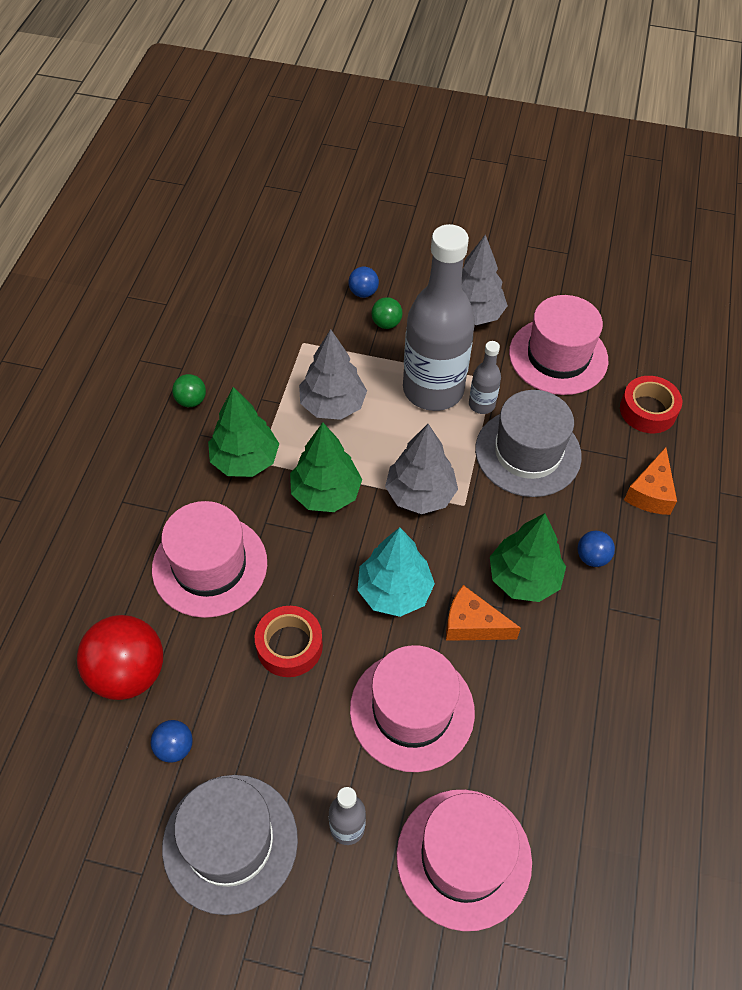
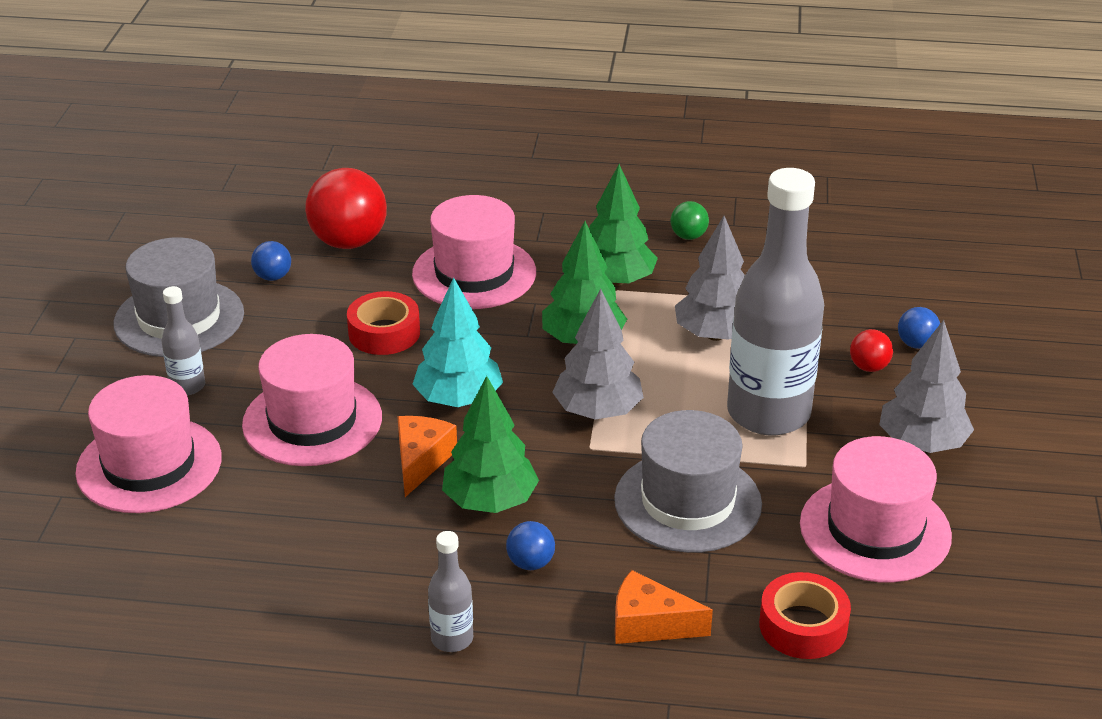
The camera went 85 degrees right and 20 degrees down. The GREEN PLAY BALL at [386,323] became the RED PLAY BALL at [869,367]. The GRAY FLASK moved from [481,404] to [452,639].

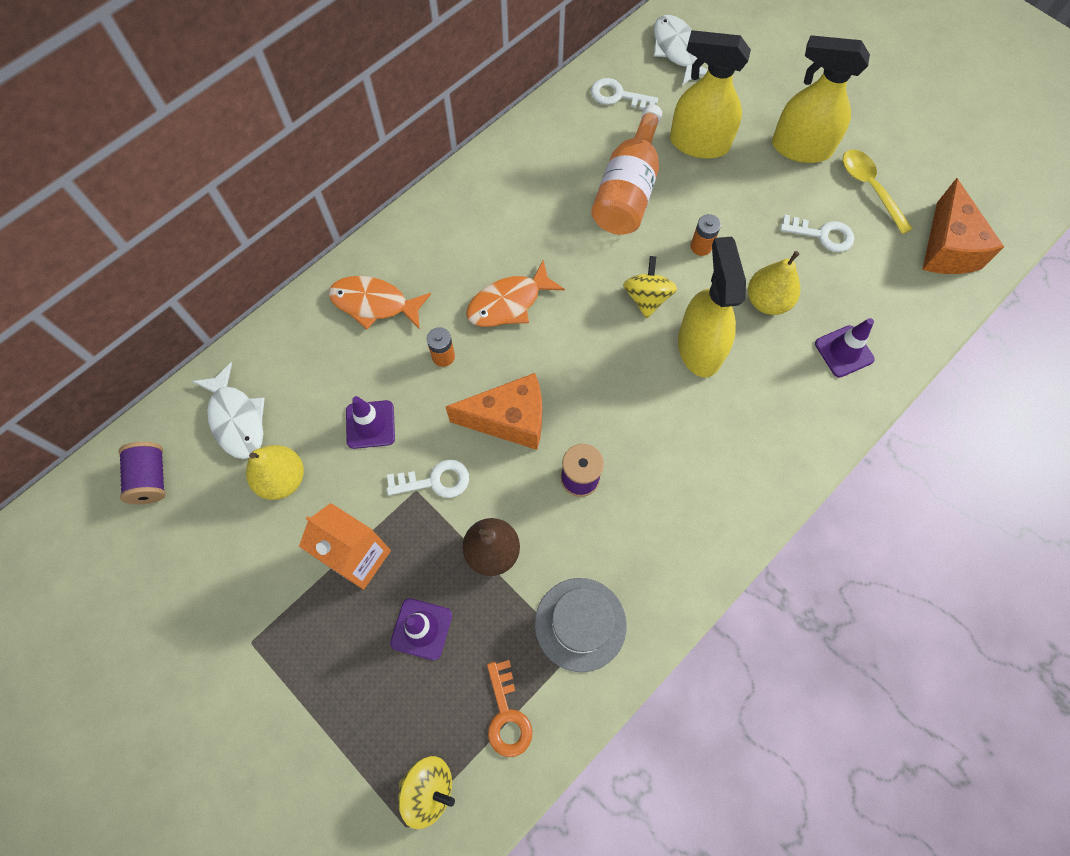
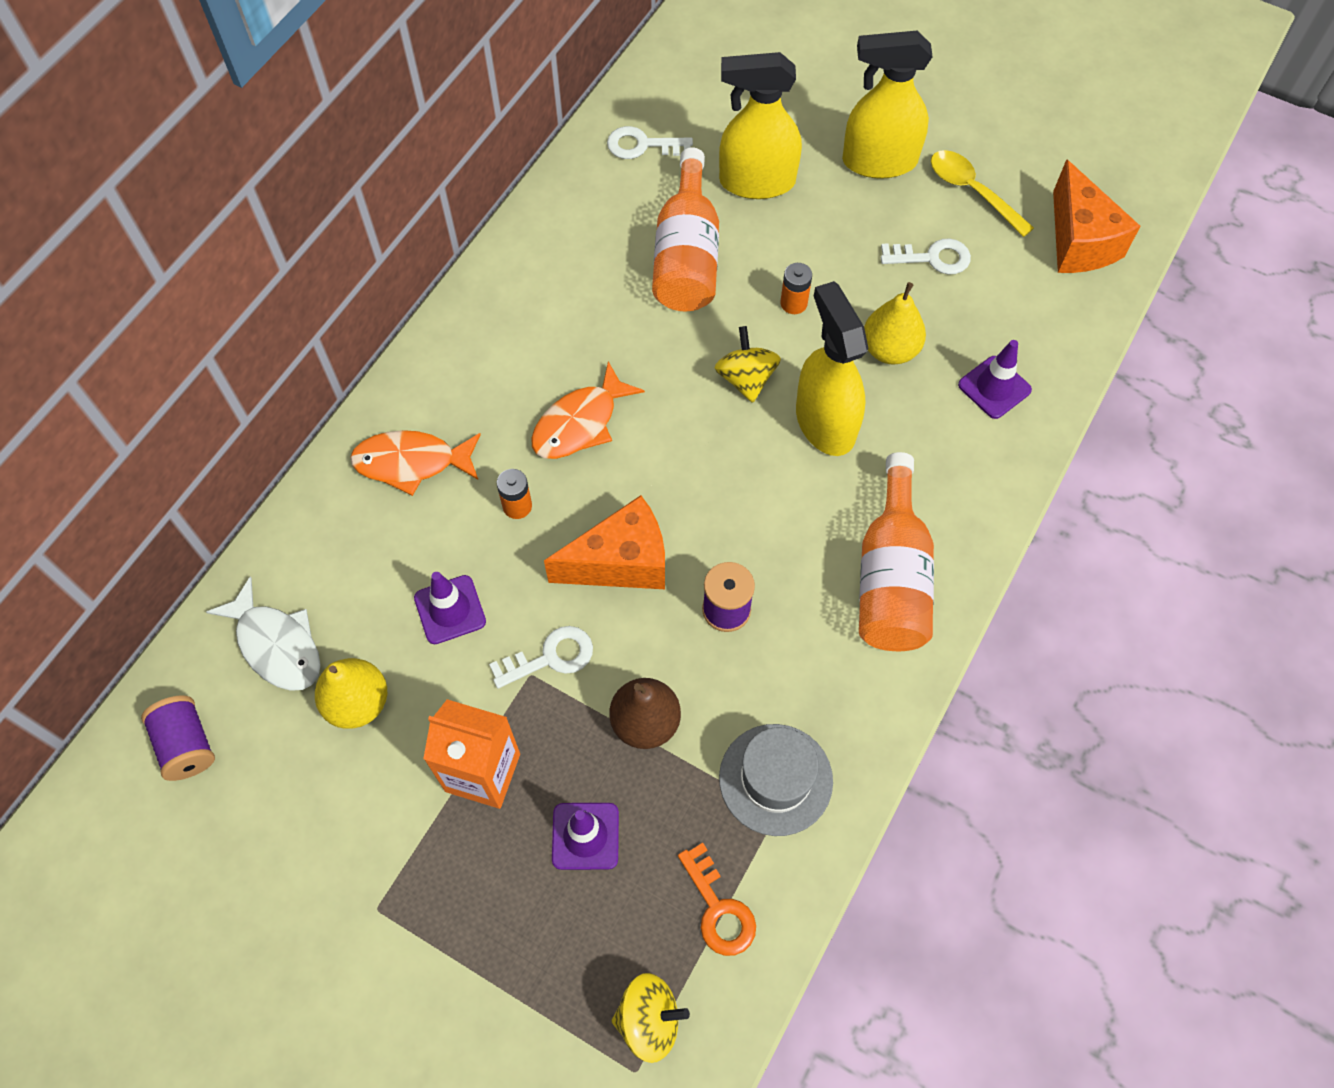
The camera went 15 degrees left and 5 degrees down. The PURE WHITE TOY FISH at [676,50] disappeared. The ORANGE FLASK at [891,577] appeared.

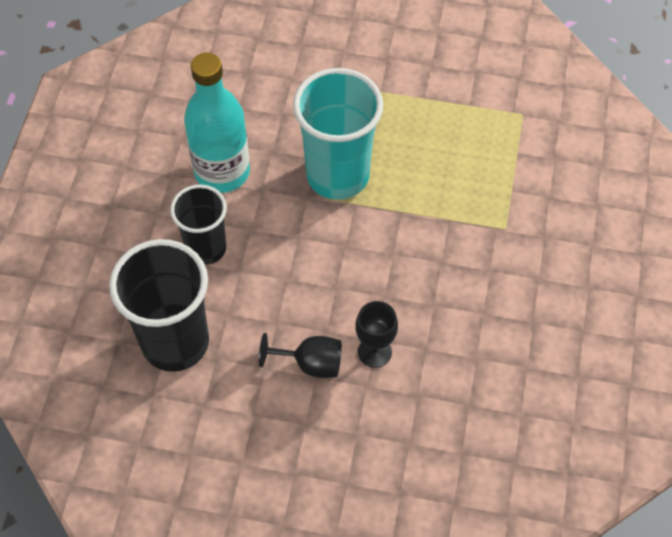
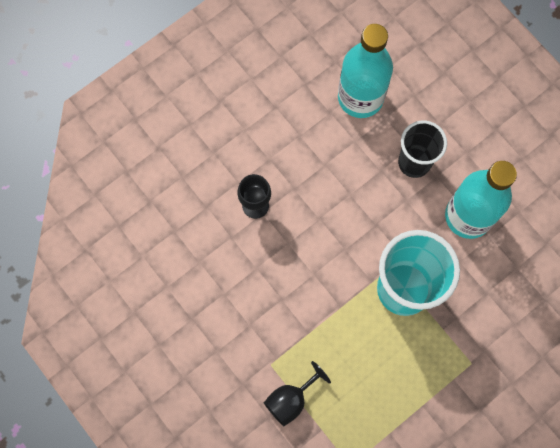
The camera went 130 degrees right and 15 degrees up. The EBONY TUMBLER at [175,342] was replaced by the AQUA FLASK at [360,97]. The EBONY CHALICE moved from [310,363] to [291,399].

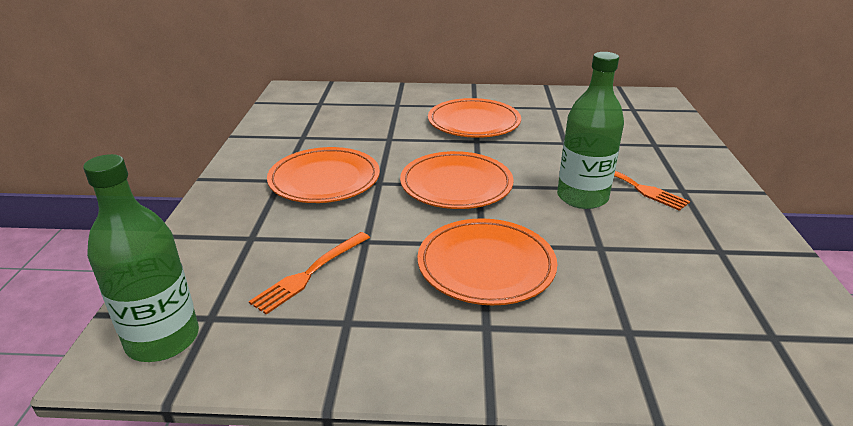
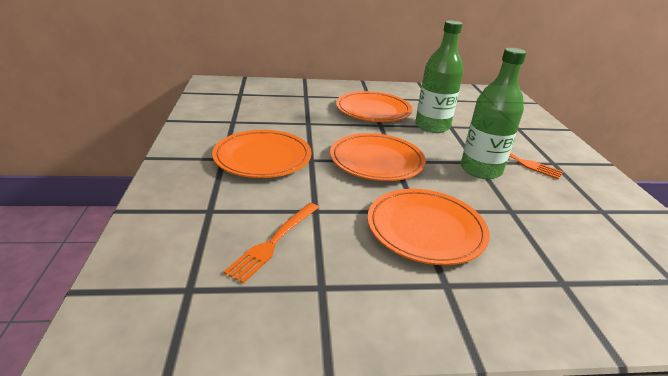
The camera went 10 degrees left and 0 degrees up. The GREEN FLASK moved from [163,339] to [432,126].

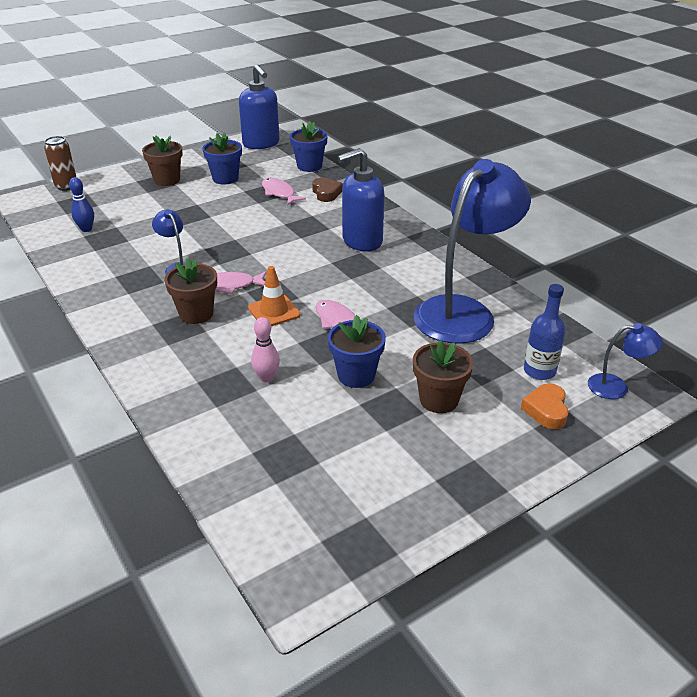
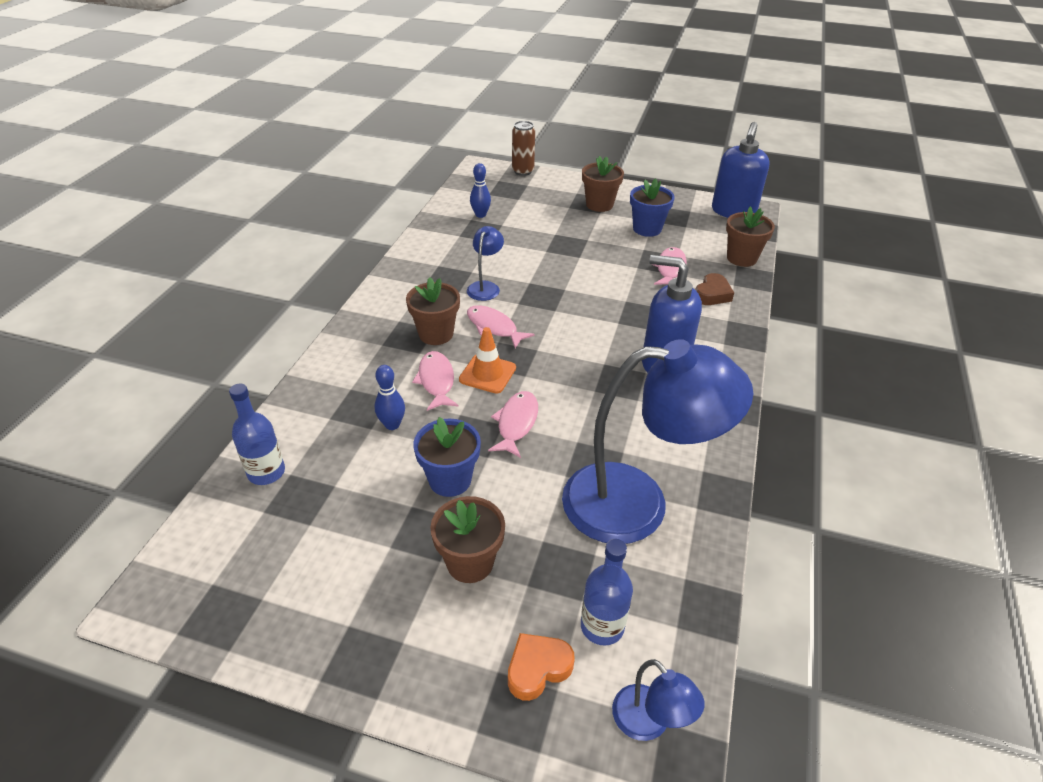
The camera went 50 degrees right and 5 degrees up. The ROSY TENPIN at [266,378] became the COBALT TENPIN at [392,425]. The COBALT FLOWER POT at [309,166] became the BROWN FLOWER POT at [741,258]. The COBALT FLASK at [266,472] appeared. The ROSY TOY FISH at [436,381] appeared.

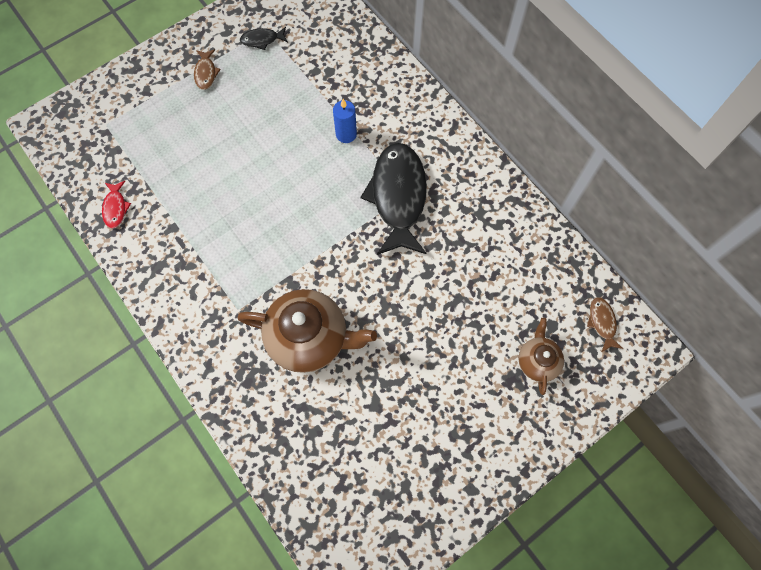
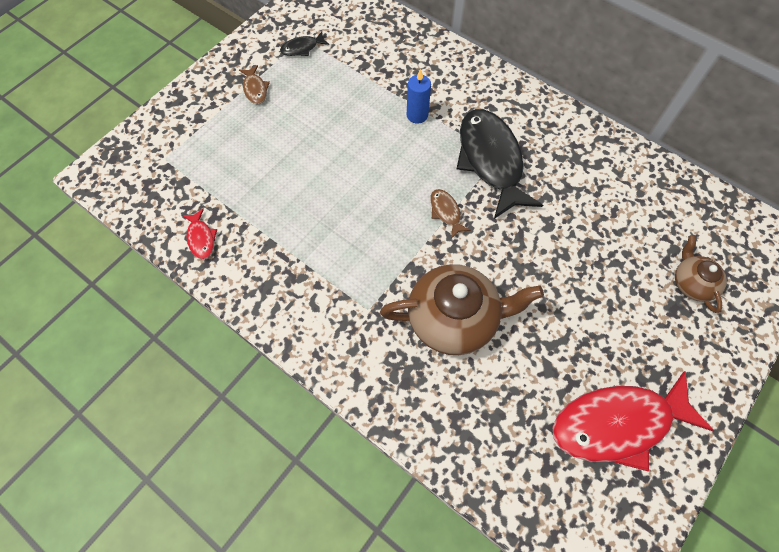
The camera went 15 degrees left and 5 degrees down. The BROWN TOY FISH moved from [602,322] to [446,212]. The RED TOY FISH at [618,423] appeared.

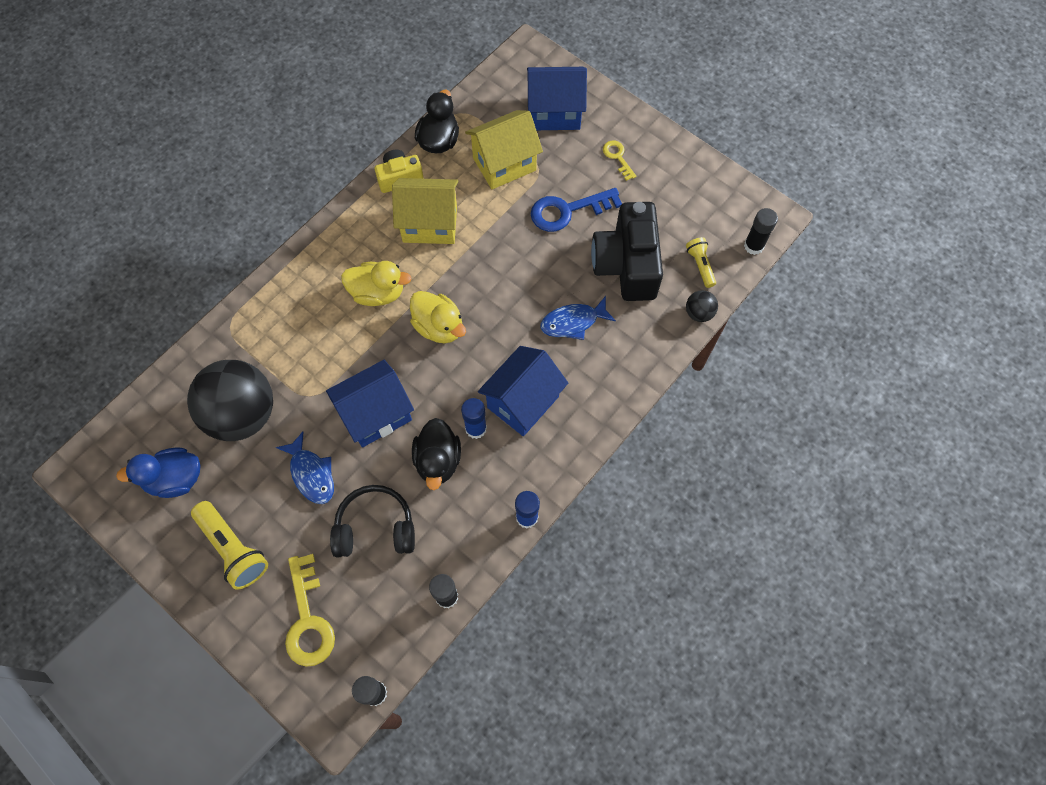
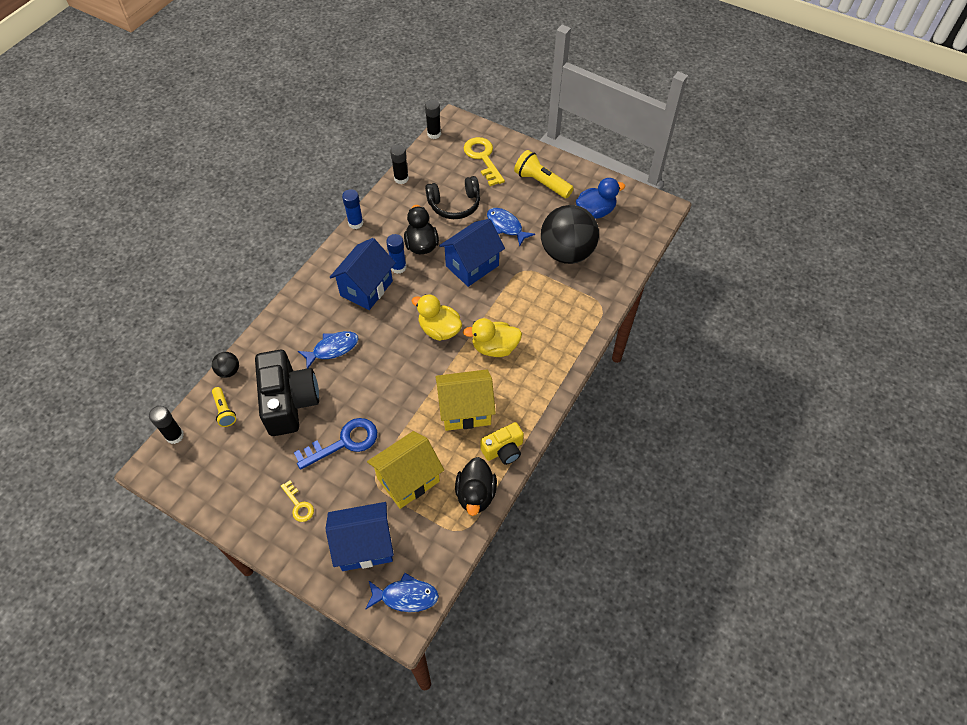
The camera went 170 degrees right and 10 degrees down. The COBALT TOY FISH at [406,596] appeared.

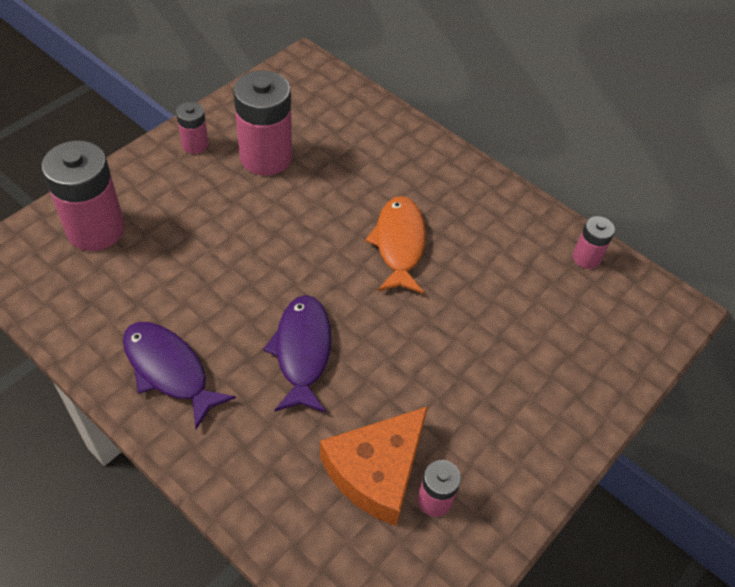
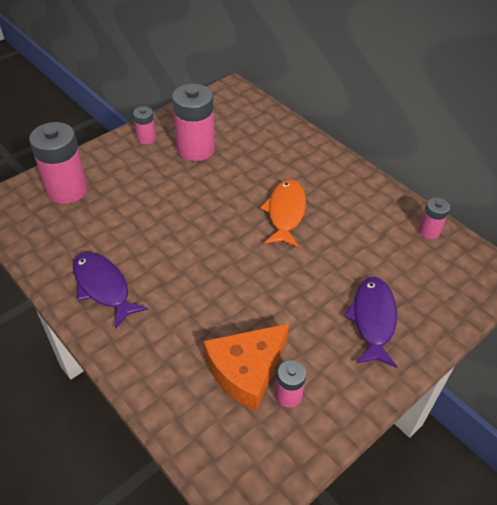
The camera went 10 degrees right and 5 degrees down. The VIOLET TOY FISH moved from [302,351] to [373,319].

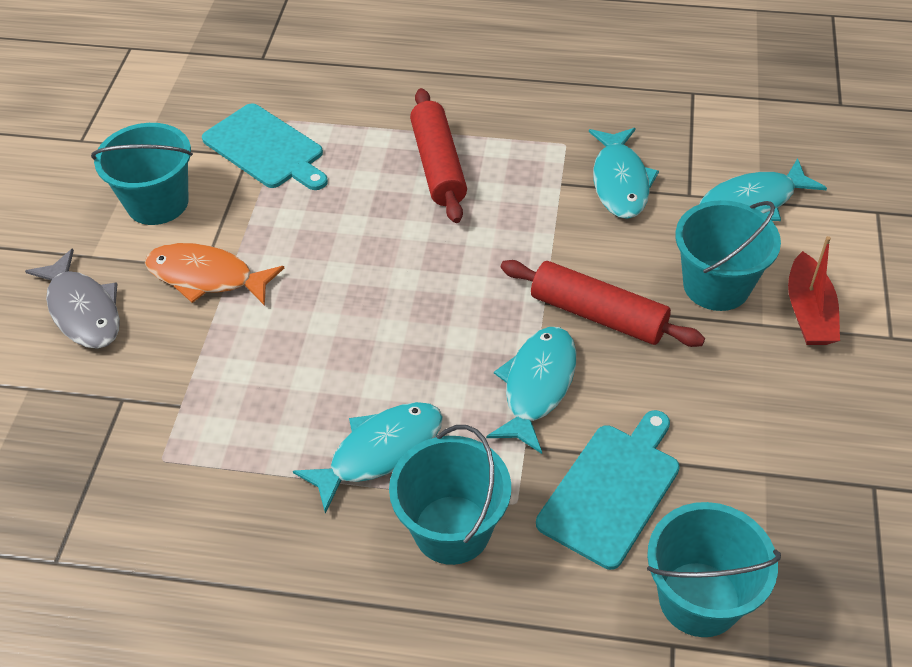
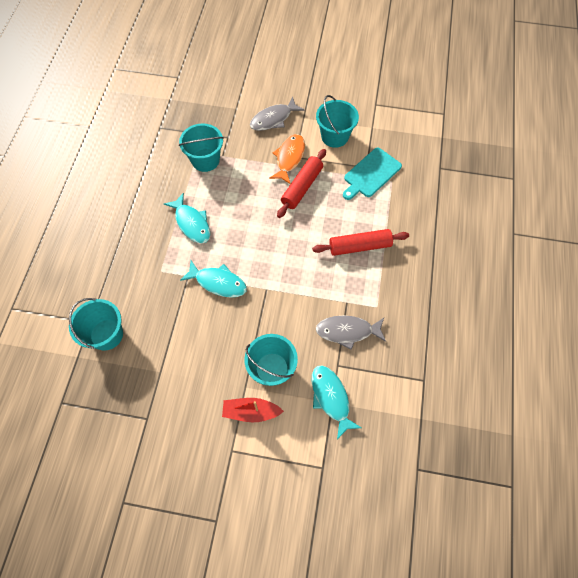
The camera went 90 degrees right and 15 degrees up. The AQUA PAIL moved from [452,529] to [205,160]. The RED PASTRY ROLLER moved from [598,314] to [302,187]. The AQUA BREAD BOARD at [612,490] disappeared. The AQUA TOY FISH at [620,182] became the GRAY TOY FISH at [347,331].

